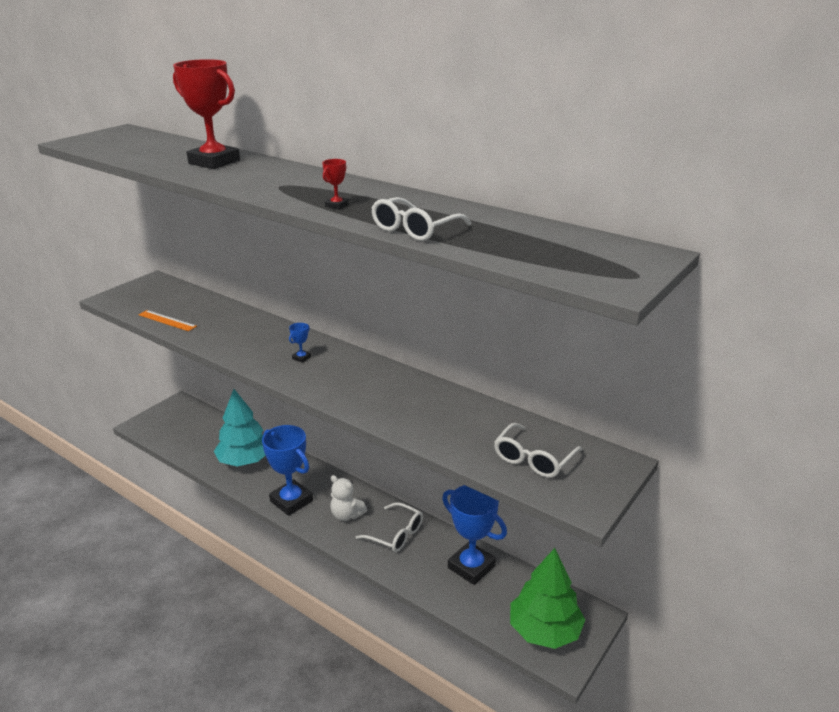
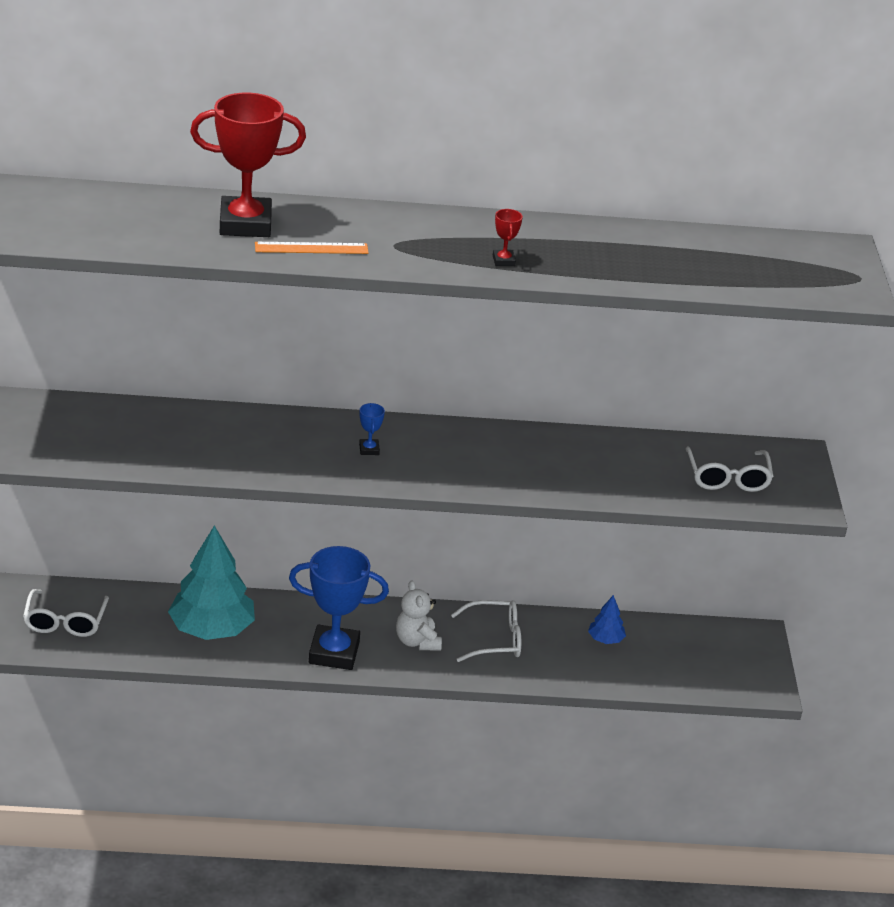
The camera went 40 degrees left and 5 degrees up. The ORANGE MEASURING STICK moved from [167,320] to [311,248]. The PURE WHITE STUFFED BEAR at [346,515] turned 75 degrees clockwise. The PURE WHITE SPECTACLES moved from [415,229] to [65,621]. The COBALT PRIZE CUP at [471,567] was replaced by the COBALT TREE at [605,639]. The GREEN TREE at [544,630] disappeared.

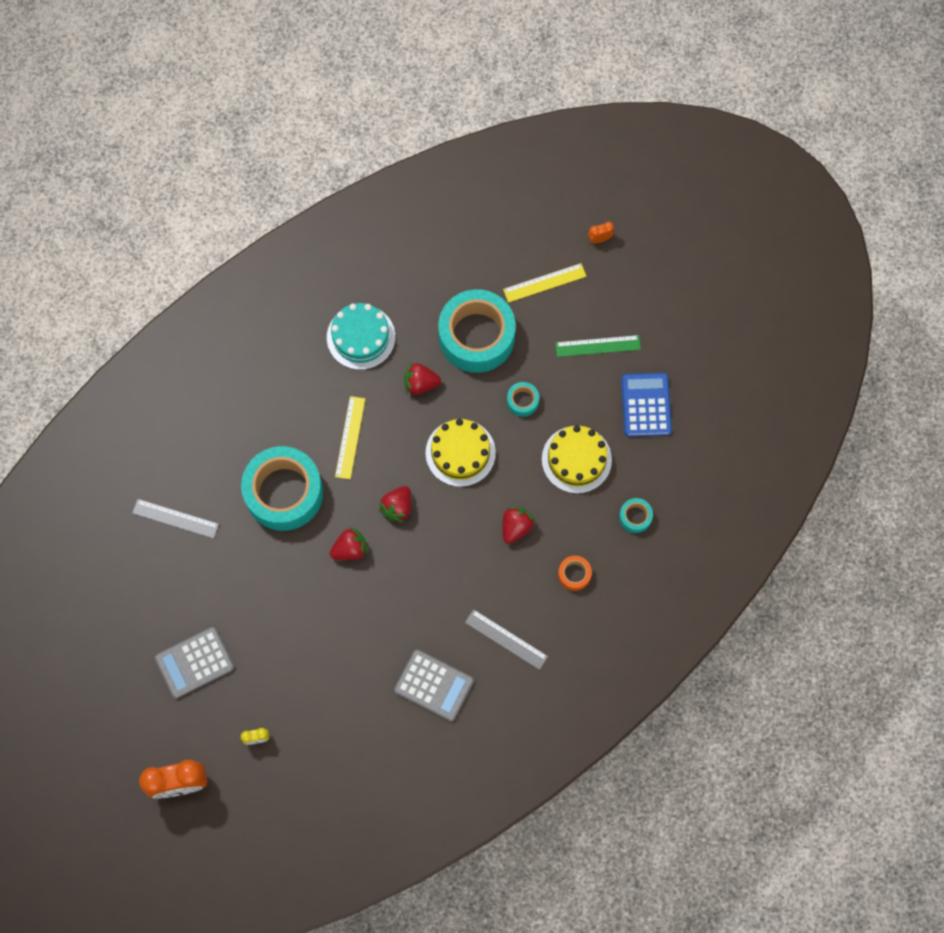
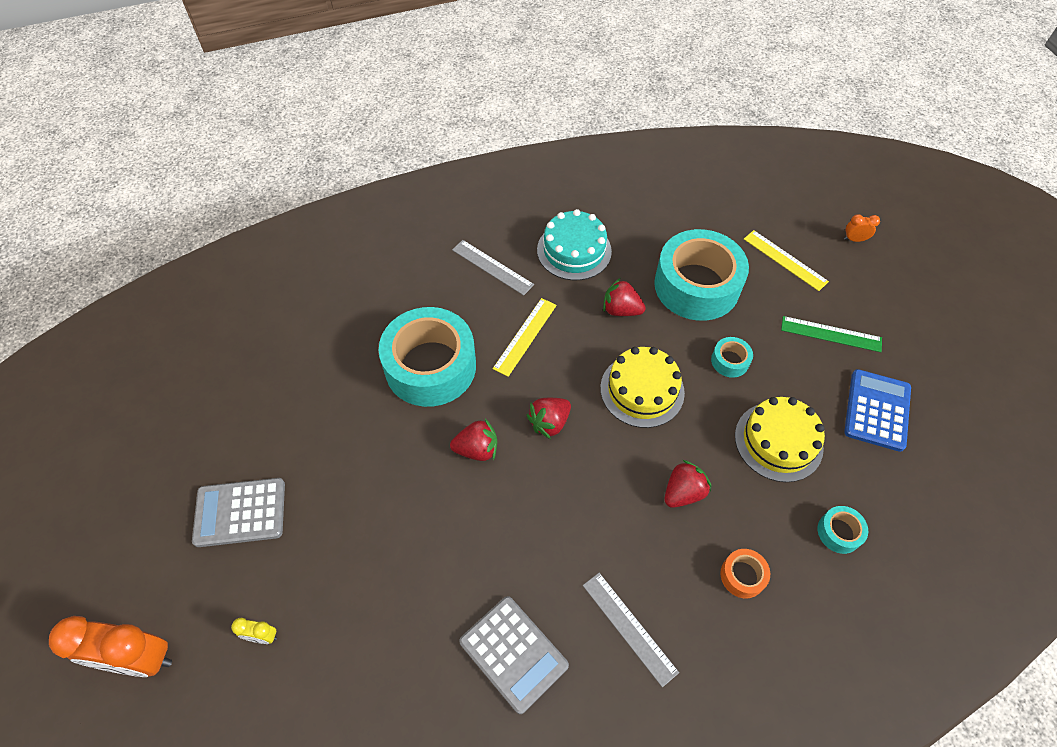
The camera went 20 degrees right and 15 degrees down. The GRAY MEASURING STICK moved from [175,519] to [492,267]. The BRIGHT YELLOW MEASURING STICK at [544,283] turned 45 degrees clockwise.

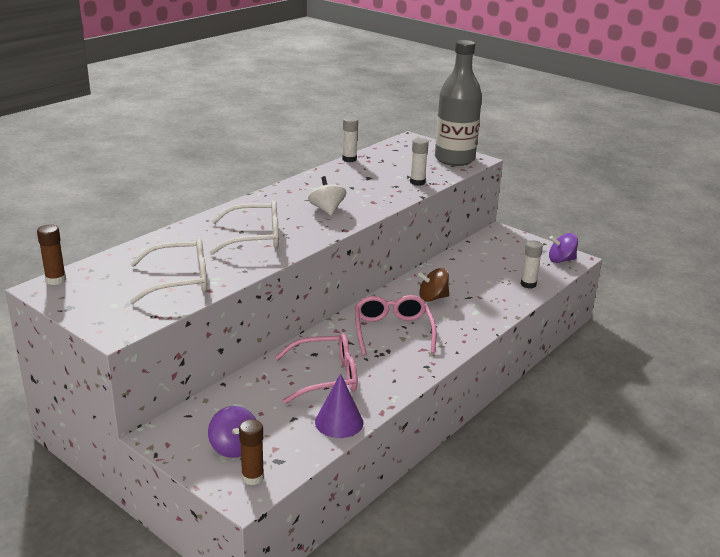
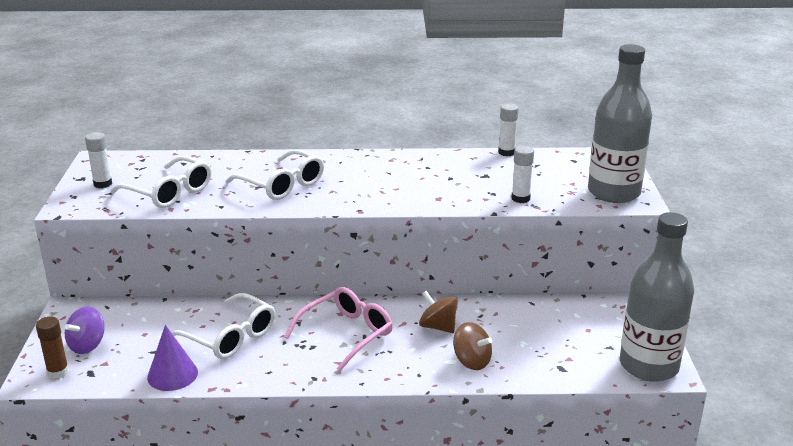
The camera went 50 degrees right and 0 degrees up. The BROWN GLUE at [56,280] disappeared. The ROSY SPECTACLES at [326,377] became the PURE WHITE SPECTACLES at [230,337]. The PURE WHITE WHIRLIGIG at [327,209] disappeared. The PURE WHITE GLUE moved from [528,284] to [103,184]. The VIOLET WHIRLIGIG at [561,260] was replaced by the GRAY FLASK at [648,366]. The BROWN WHIRLIGIG at [471,361] appeared.

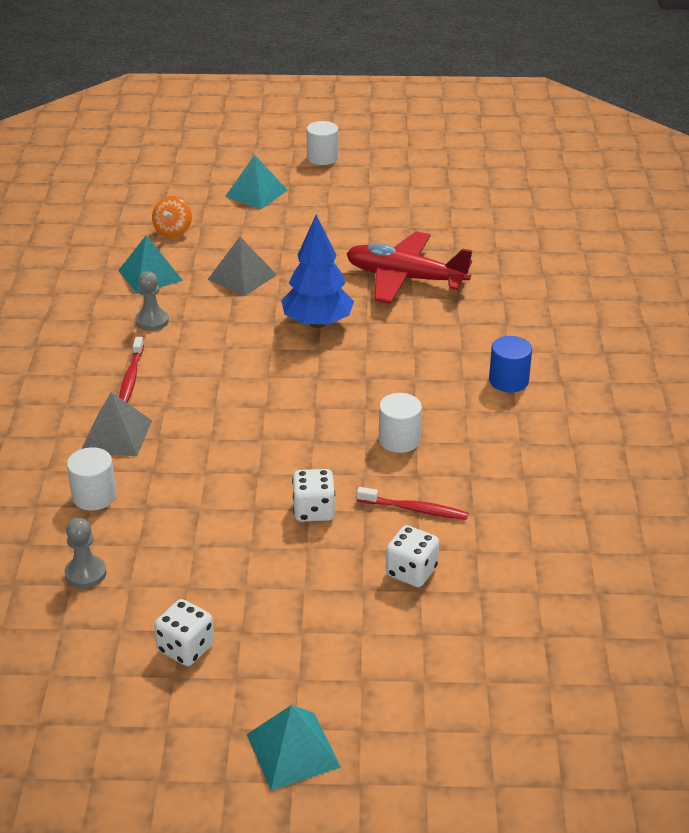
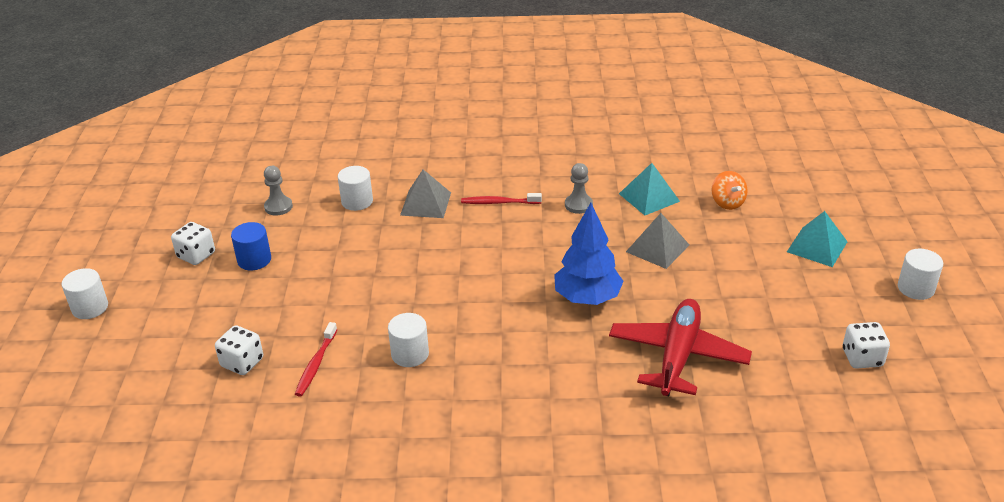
The camera went 90 degrees right and 0 degrees up. The ORANGE WHIRLIGIG at [173,231] turned 120 degrees counterclockwise. The AQUA PYRAMID at [292,750] was replaced by the PURE WHITE SOLID CYLINDER at [90,308]. The PURE WHITE GAME DIE moved from [314,510] to [862,358]. The COBALT SOLID CYLINDER moved from [508,381] to [254,260].

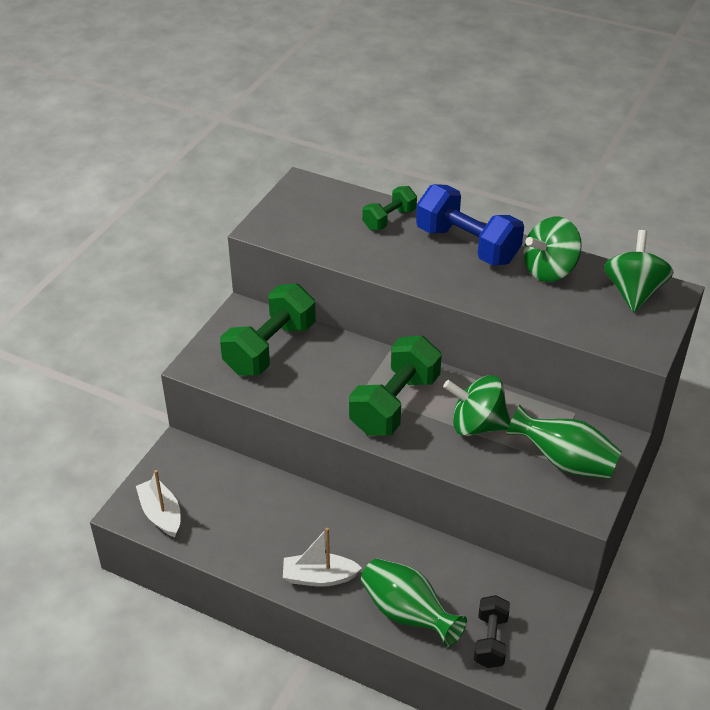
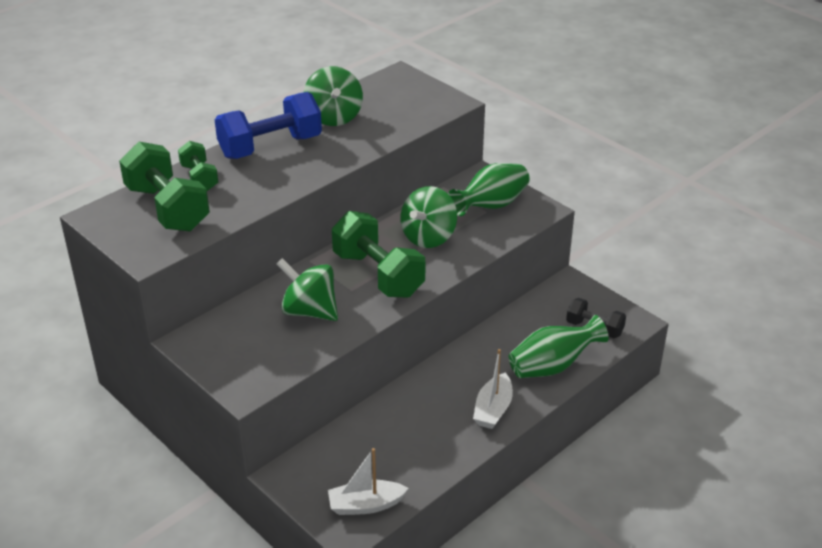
The camera went 70 degrees left and 5 degrees down. The GREEN HAND WEIGHT moved from [270,348] to [167,208]. The GREEN WHIRLIGIG moved from [633,292] to [309,311].

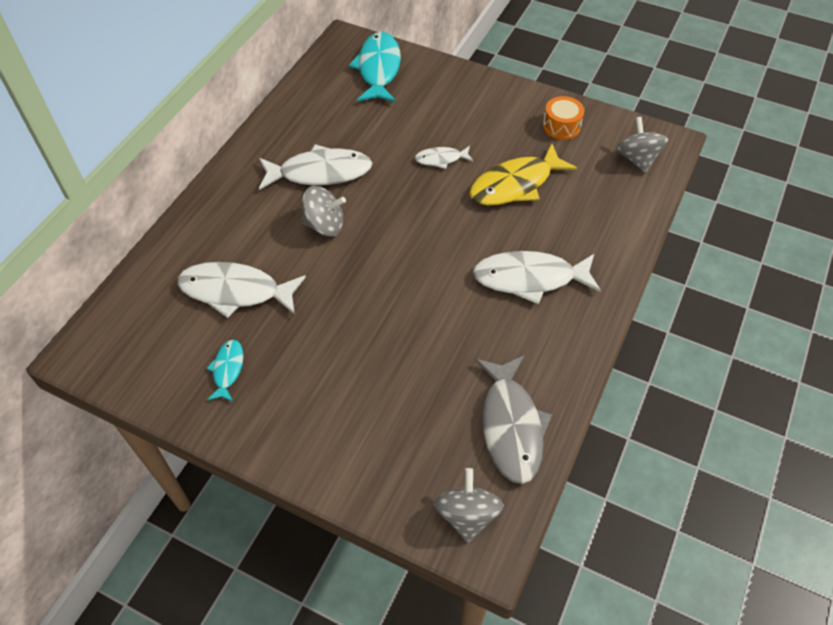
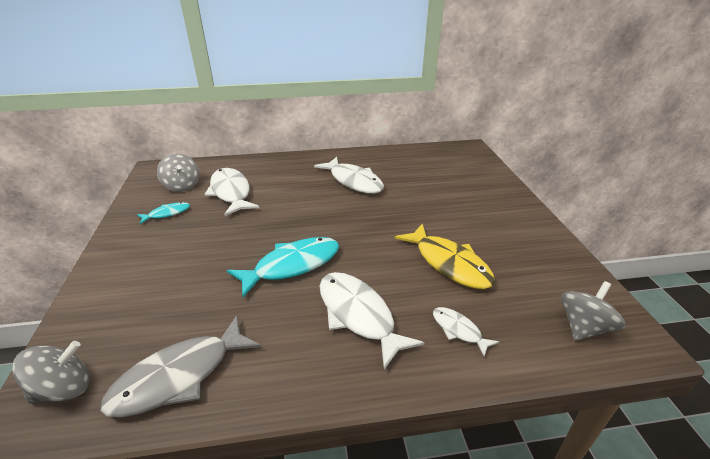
The camera went 55 degrees right and 20 degrees down. The GRAY WHIRLIGIG moved from [325,225] to [182,186]. The AQUA TOY FISH moved from [378,69] to [292,265]. The PURE WHITE TOY FISH moved from [441,159] to [458,330]. The BRIGHT YELLOW TOY FISH at [515,184] turned 150 degrees counterclockwise. The ORANGE TOY DRUM at [561,126] disappeared.

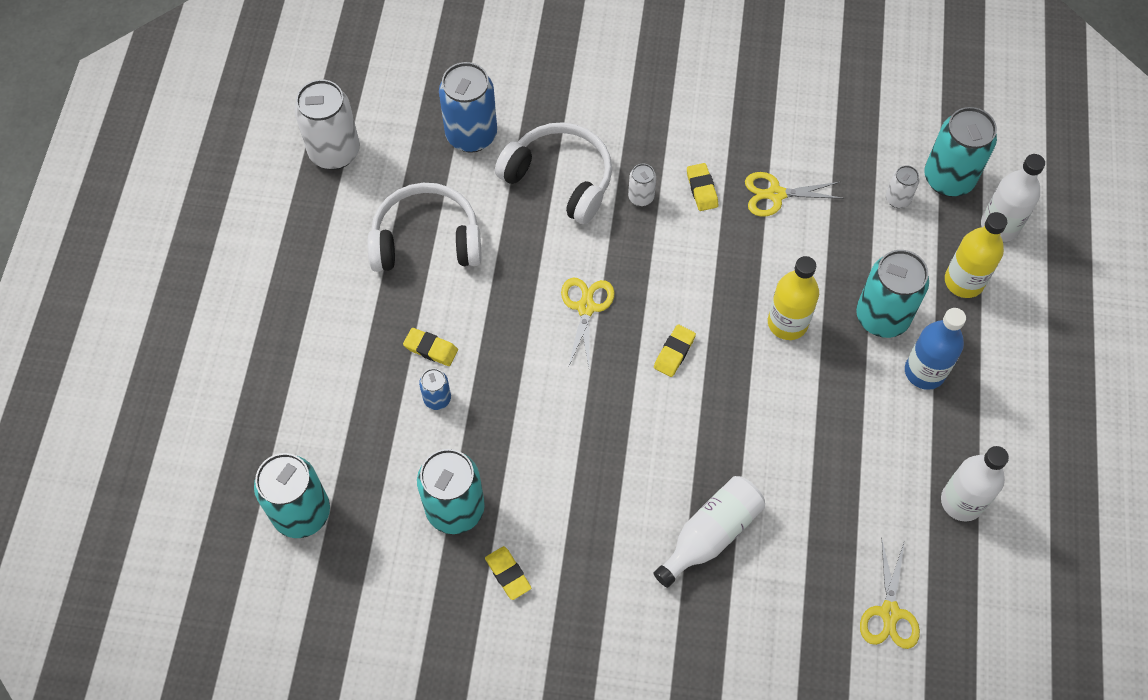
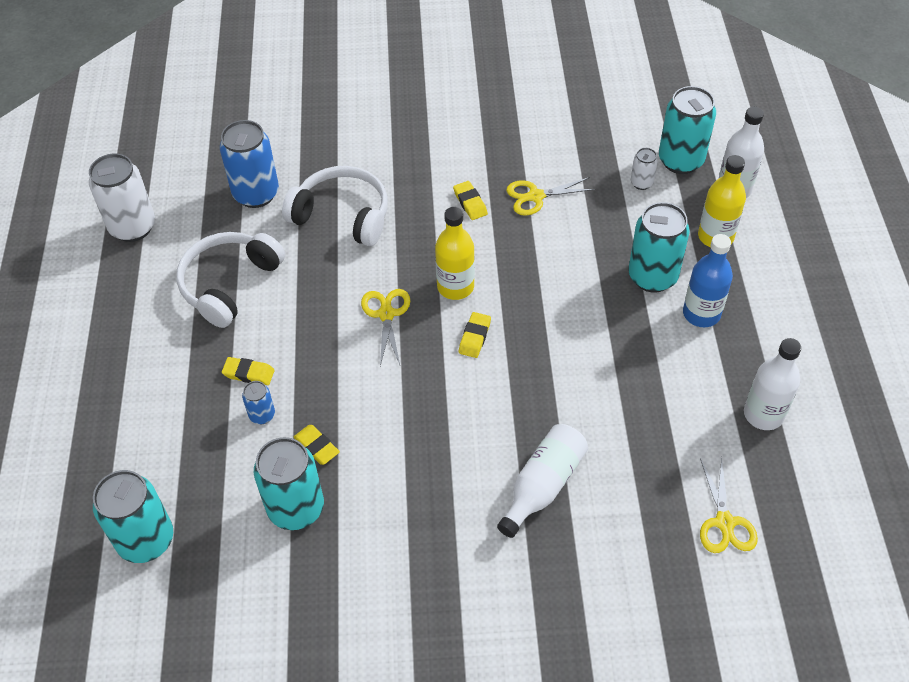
The camera went 10 degrees left and 10 degrees down. The PURE WHITE HEADPHONES at [426,240] turned 45 degrees counterclockwise. The BRIGHT YELLOW GUM ERASER moved from [508,574] to [316,447]. The PURE WHITE CAN at [641,197] disappeared. The BRIGHT YELLOW FLASK moved from [787,323] to [455,287].

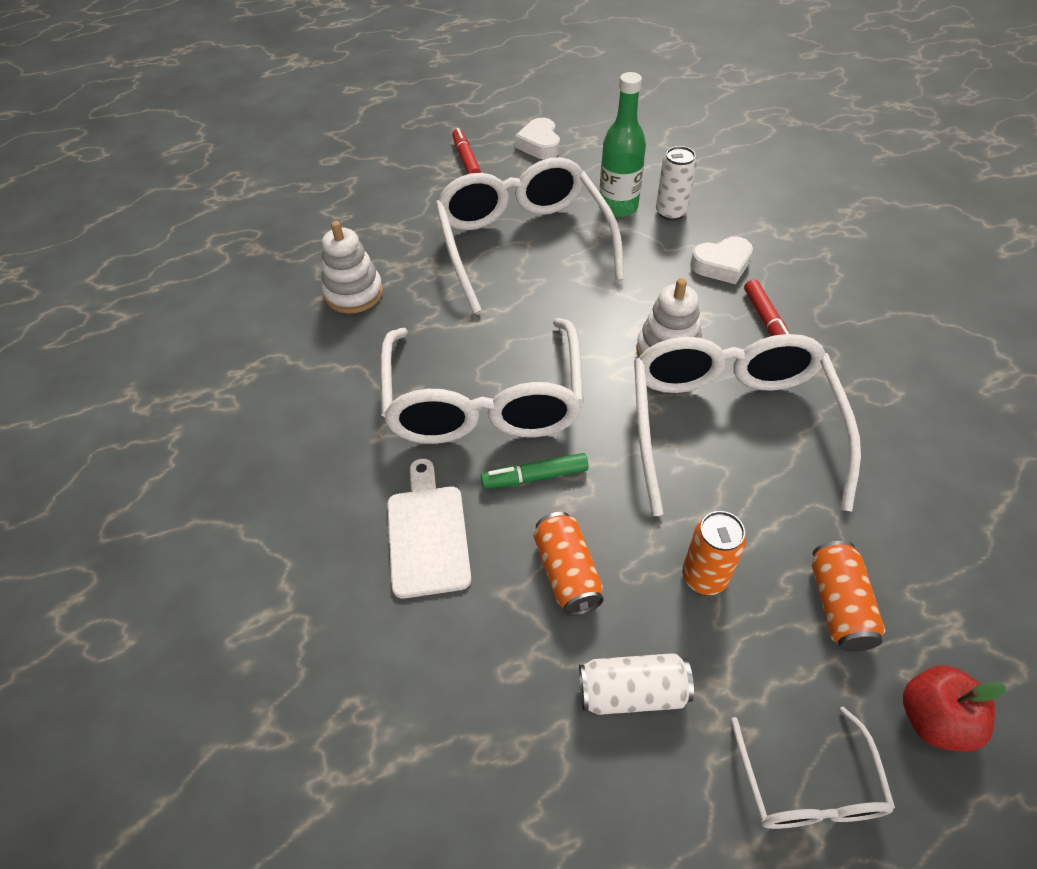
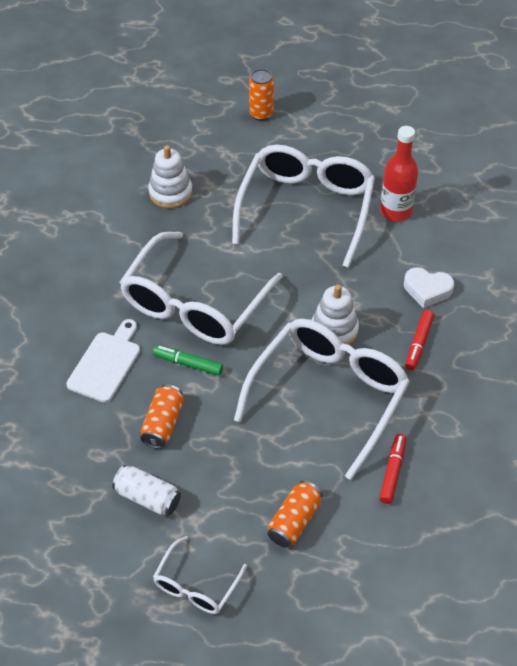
The camera went 30 degrees right and 0 degrees up. The RED MARKER PEN moved from [466,159] to [393,471]. The PURE WHITE HEART SHAPE at [539,144] disappeared. The GREEN FLASK at [618,207] became the RED FLASK at [395,211]. The PURE WHITE CAN at [671,212] disappeared. The ORANGE CAN moved from [704,577] to [261,114]. The RED APPLE FRUIT at [933,719] disappeared.

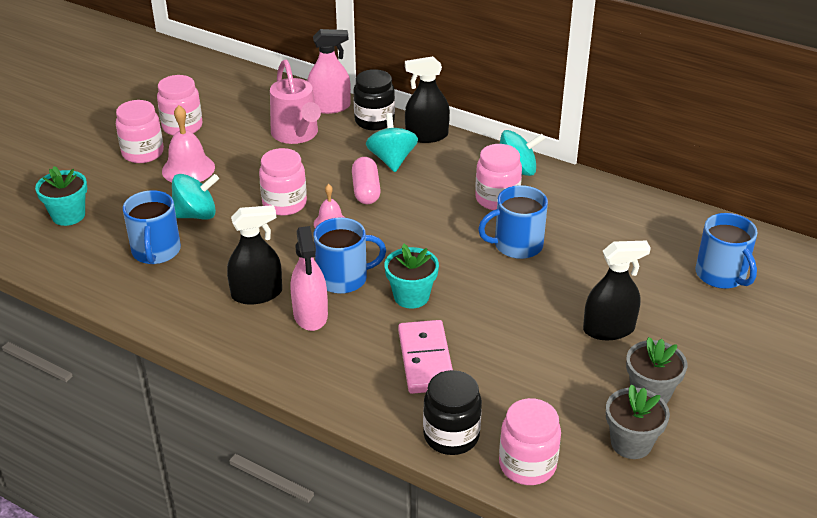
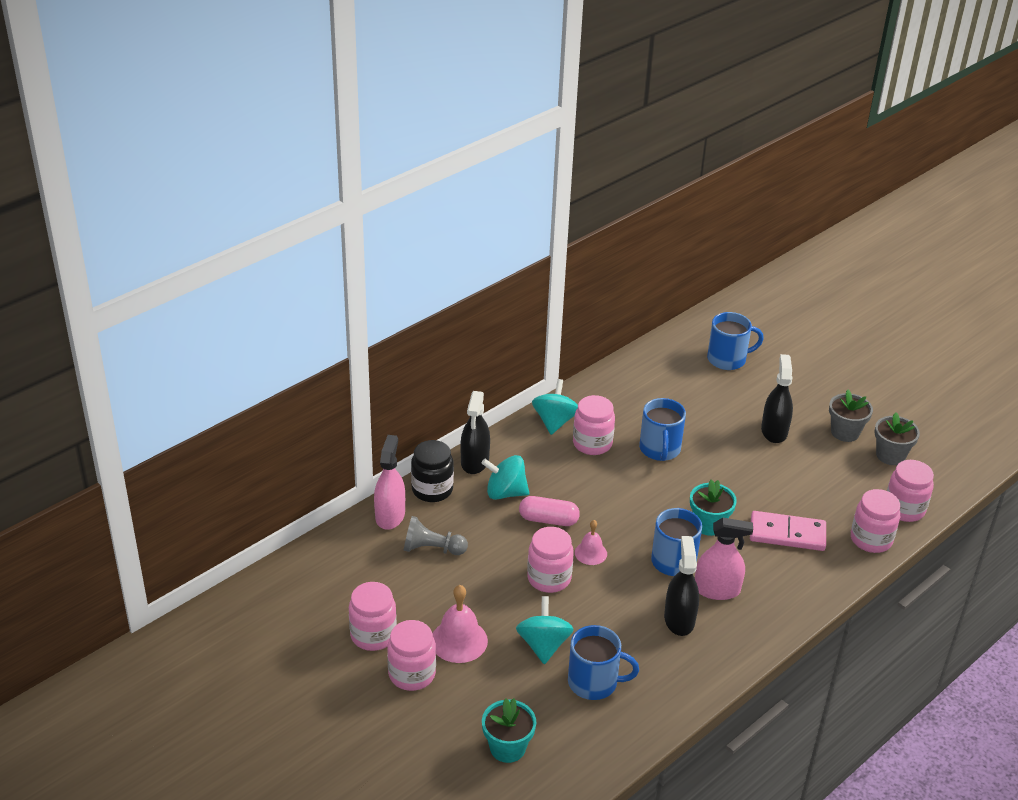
The camera went 75 degrees left and 0 degrees up. The ROSY WATERING POT at [297,135] was replaced by the GRAY GAME PAWN at [432,549]. The EBONY JAR at [451,436] became the ROSY JAR at [871,539].

